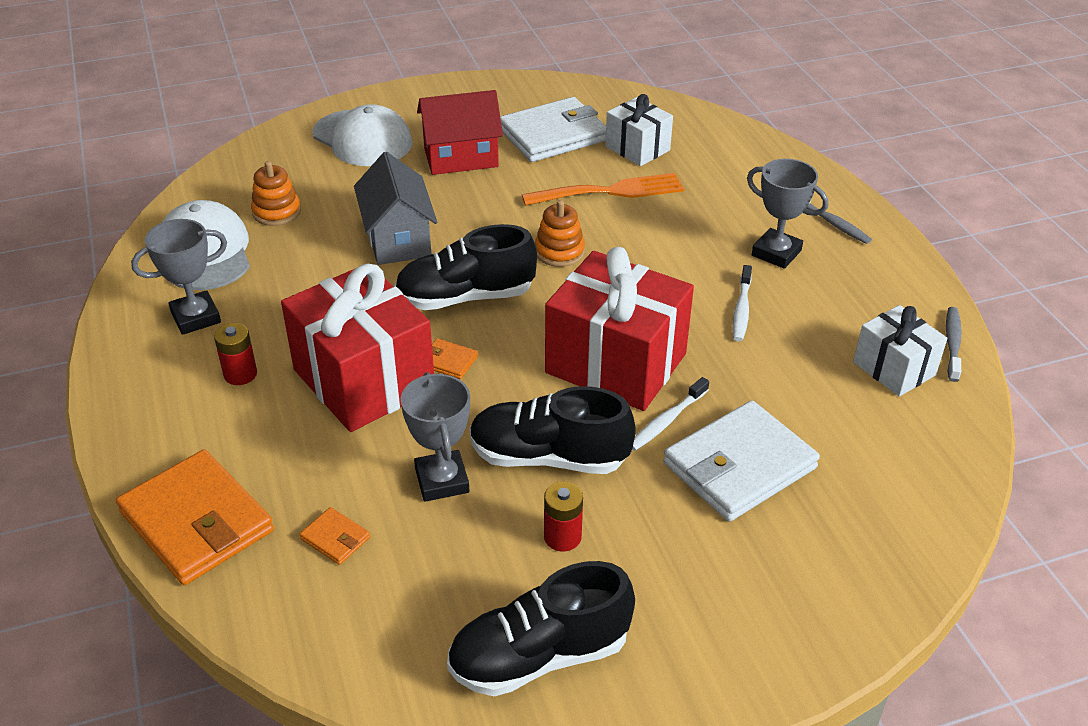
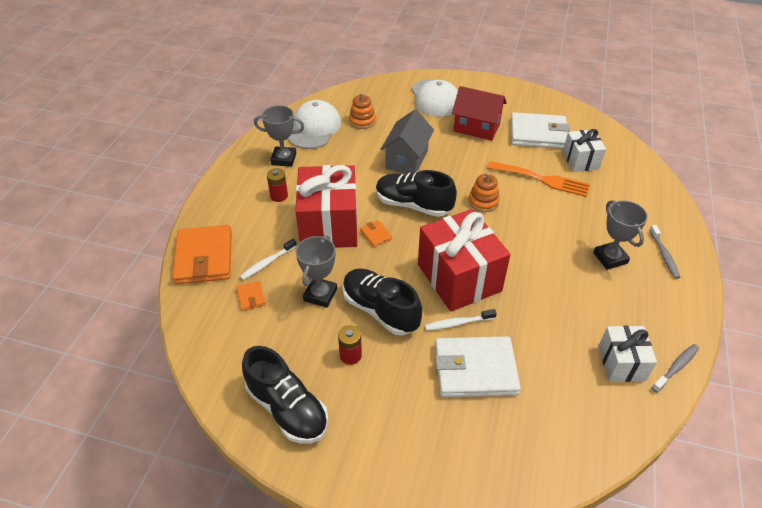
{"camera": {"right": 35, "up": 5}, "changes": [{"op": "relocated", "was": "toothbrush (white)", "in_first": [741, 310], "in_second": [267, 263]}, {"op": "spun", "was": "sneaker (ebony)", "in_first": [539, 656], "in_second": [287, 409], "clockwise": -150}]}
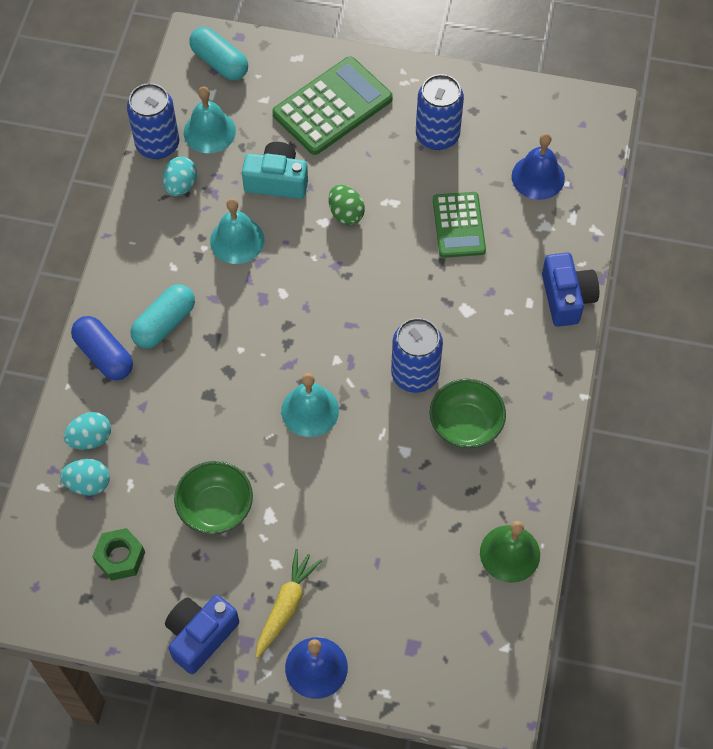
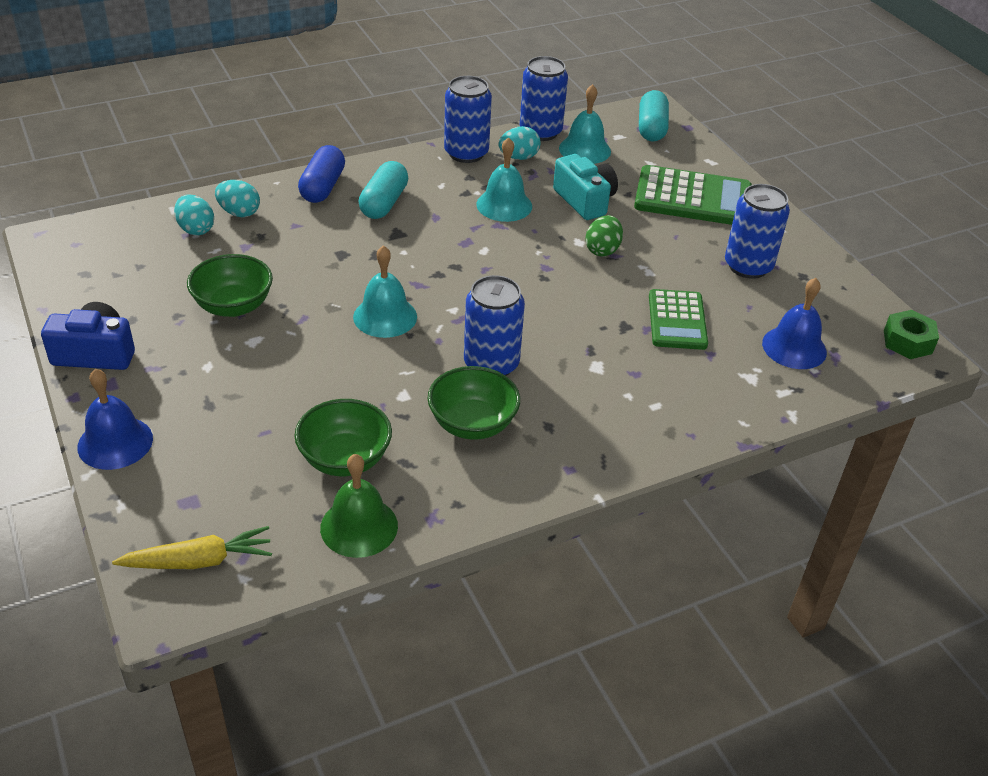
{"camera": {"right": 50, "up": -20}, "changes": [{"op": "spun", "was": "adding machine (emerald)", "in_first": [458, 225], "in_second": [677, 320], "clockwise": -45}, {"op": "missing", "was": "compact camera (blue)", "in_first": [566, 298]}, {"op": "spun", "was": "capsule (turquoise)", "in_first": [164, 324], "in_second": [384, 203], "clockwise": -75}, {"op": "relocated", "was": "hexagon nut (emerald)", "in_first": [120, 557], "in_second": [907, 342]}, {"op": "relocated", "was": "carrot (yellow)", "in_first": [286, 606], "in_second": [199, 561]}, {"op": "appeared", "now": "soda can (blue)", "in_second": [466, 153]}, {"op": "appeared", "now": "bowl (emerald)", "in_second": [345, 459]}]}
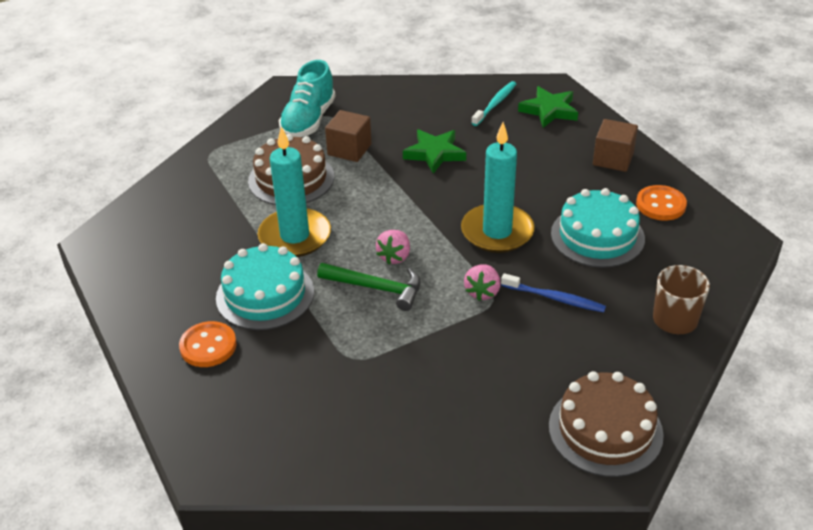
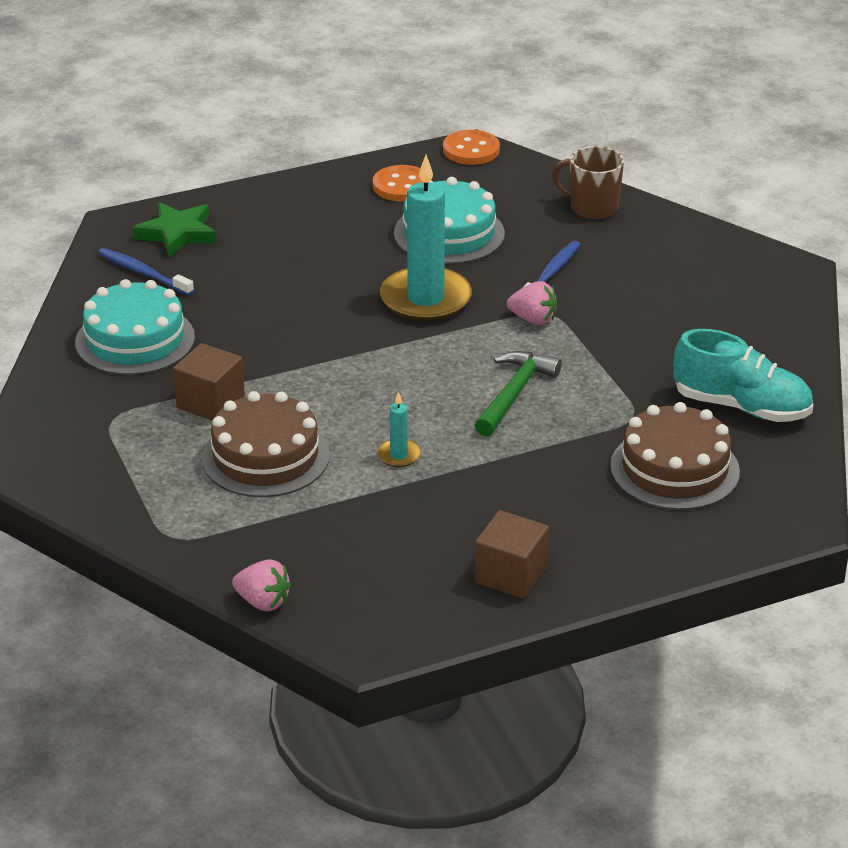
{"camera": {"right": -85, "up": -5}, "changes": [{"op": "relocated", "was": "sneaker (turquoise)", "in_first": [308, 120], "in_second": [741, 407]}, {"op": "colour", "was": "toothbrush (turquoise)", "now": "toothbrush (blue)", "in_first": [495, 104], "in_second": [143, 273]}, {"op": "relocated", "was": "block (brown)", "in_first": [613, 159], "in_second": [511, 575]}, {"op": "size", "was": "pillar candle (turquoise)", "in_first": [295, 236], "in_second": [398, 455], "ratio": 0.43}, {"op": "missing", "was": "five-pointed star (emerald)", "in_first": [435, 153]}, {"op": "relocated", "was": "toy strawberry (rose-pink)", "in_first": [395, 257], "in_second": [263, 602]}, {"op": "relocated", "was": "layer cake (turquoise)", "in_first": [265, 295], "in_second": [135, 340]}, {"op": "relocated", "was": "button (bright orange)", "in_first": [208, 346], "in_second": [471, 150]}, {"op": "relocated", "was": "layer cake (brown)", "in_first": [605, 430], "in_second": [674, 469]}]}
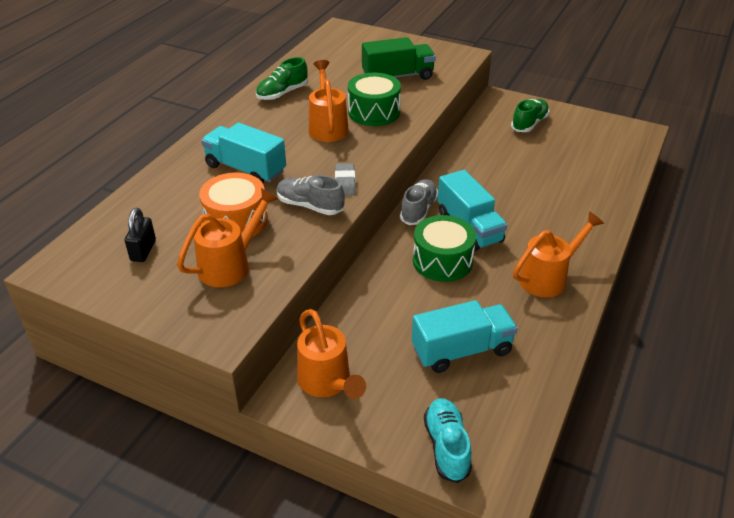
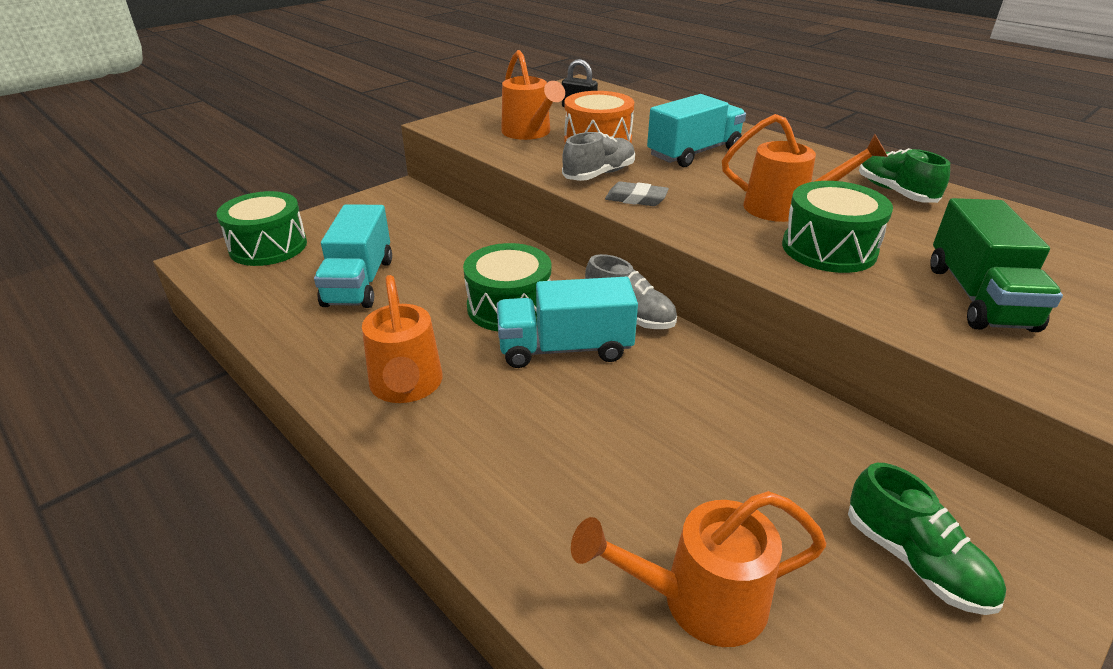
{"camera": {"right": 110, "up": -5}, "changes": [{"op": "relocated", "was": "sprinkling can (bright orange)", "in_first": [327, 382], "in_second": [699, 600]}, {"op": "exchanged", "was": "sneaker (turquoise)", "now": "drum (emerald)", "in_first": [446, 446], "in_second": [268, 247]}]}
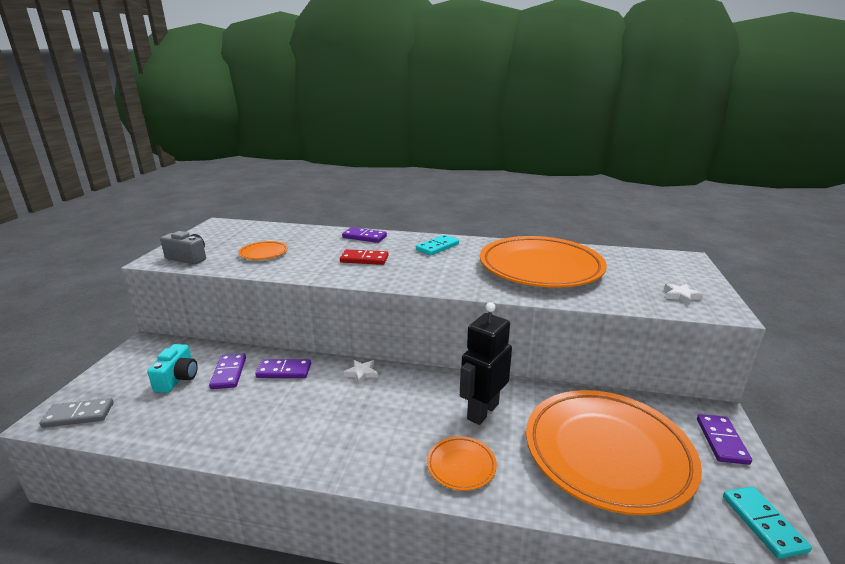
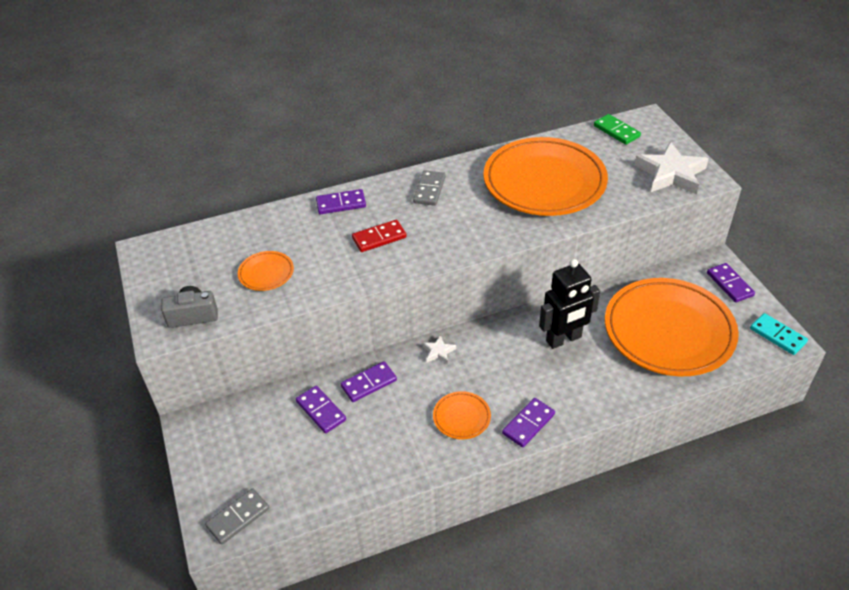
{"camera": {"right": -30, "up": 20}, "changes": [{"op": "colour", "was": "domino (turquoise)", "now": "domino (ash-grey)", "in_first": [437, 247], "in_second": [429, 190]}, {"op": "size", "was": "five-pointed star (white)", "in_first": [681, 296], "in_second": [671, 174], "ratio": 2.24}, {"op": "spun", "was": "toy robot (ebony)", "in_first": [482, 411], "in_second": [564, 339], "clockwise": -120}, {"op": "missing", "was": "compact camera (turquoise)", "in_first": [178, 378]}, {"op": "relocated", "was": "dinner plate (bright orange)", "in_first": [461, 465], "in_second": [461, 417]}, {"op": "appeared", "now": "domino (emerald)", "in_second": [616, 131]}, {"op": "appeared", "now": "domino (purple)", "in_second": [528, 424]}]}
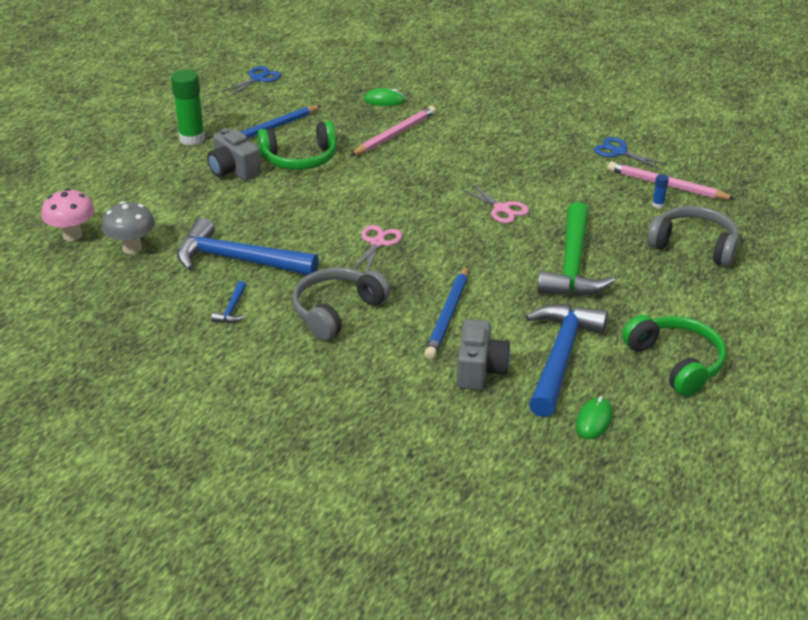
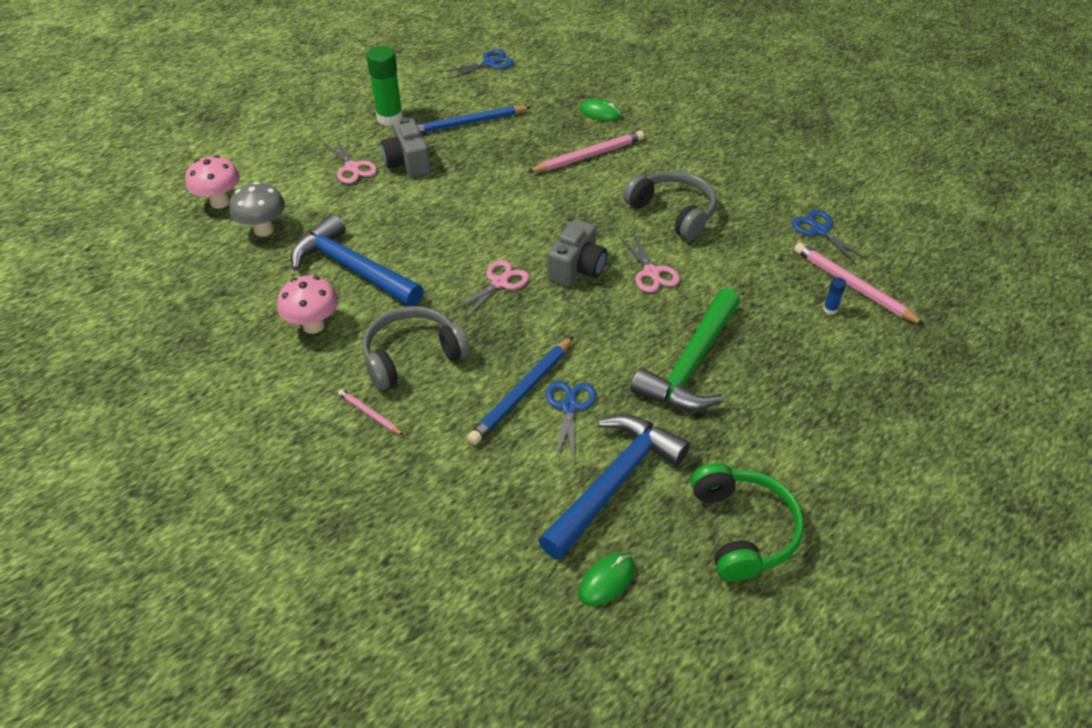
{"camera": {"right": 20, "up": 10}, "changes": [{"op": "missing", "was": "headphones (emerald)", "in_first": [300, 159]}, {"op": "relocated", "was": "headphones (ash-grey)", "in_first": [694, 246], "in_second": [673, 212]}, {"op": "exchanged", "was": "carpenter's hammer (blue)", "now": "fungus (rose-pink)", "in_first": [232, 309], "in_second": [313, 325]}, {"op": "relocated", "was": "compact camera (ash-grey)", "in_first": [480, 370], "in_second": [577, 269]}, {"op": "appeared", "now": "shears (rose-pink)", "in_second": [352, 167]}, {"op": "appeared", "now": "shears (blue)", "in_second": [569, 407]}, {"op": "appeared", "now": "pencil (rose-pink)", "in_second": [369, 414]}]}
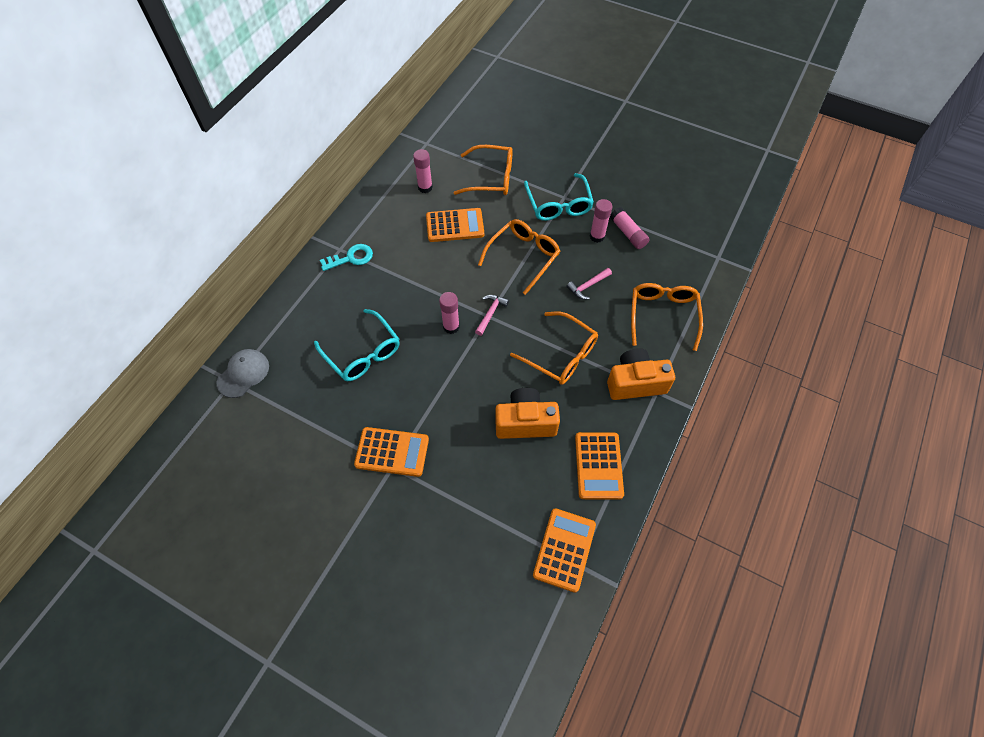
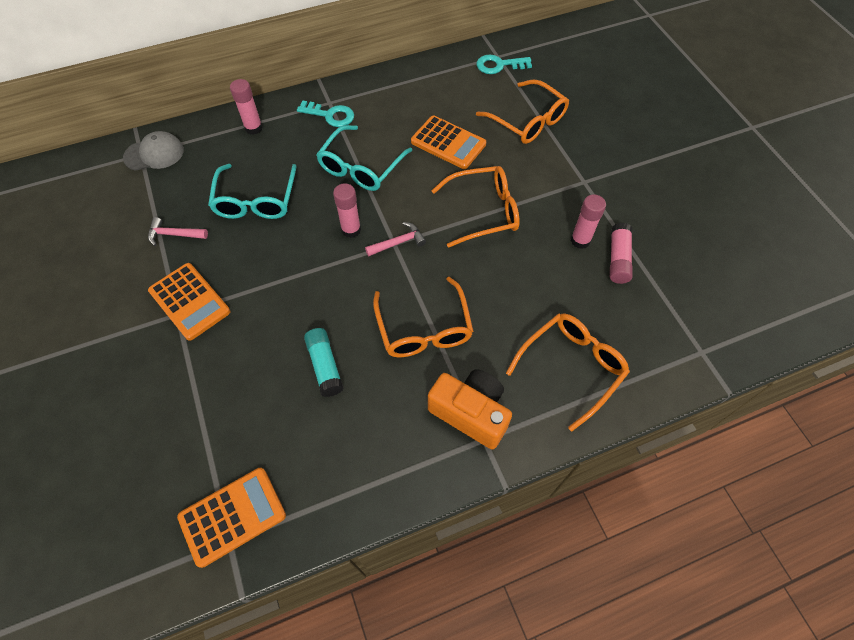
{"camera": {"right": 40, "up": 0}, "changes": [{"op": "relocated", "was": "glue stick (rose-pink)", "in_first": [425, 187], "in_second": [253, 128]}, {"op": "relocated", "was": "spectacles (turquoise)", "in_first": [558, 205], "in_second": [361, 167]}, {"op": "relocated", "was": "carpenter's hammer (rose-pink)", "in_first": [588, 286], "in_second": [174, 234]}, {"op": "exchanged", "was": "compact camera (bright orange)", "now": "glue stick (turquoise)", "in_first": [525, 422], "in_second": [325, 366]}, {"op": "missing", "was": "adding machine (bright orange)", "in_first": [598, 465]}, {"op": "appeared", "now": "latchkey (turquoise)", "in_second": [499, 65]}]}
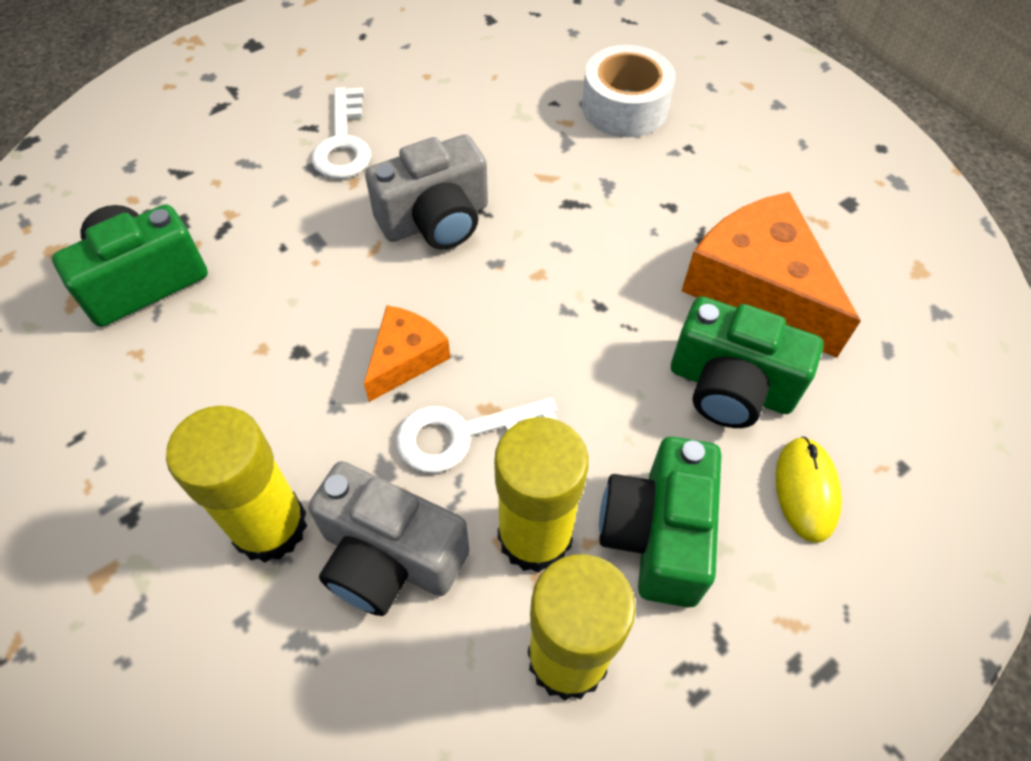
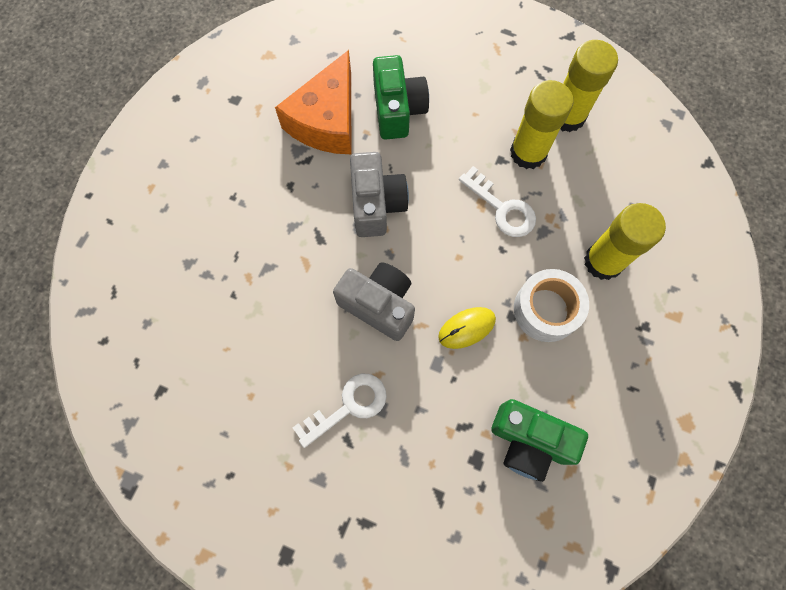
{"camera": {"right": -120, "up": 15}, "changes": [{"op": "relocated", "was": "tape (white)", "in_first": [624, 107], "in_second": [546, 309]}, {"op": "missing", "was": "cheese (bright orange)", "in_first": [405, 358]}, {"op": "missing", "was": "compact camera (emerald)", "in_first": [657, 534]}, {"op": "relocated", "was": "PC mouse (yellow)", "in_first": [806, 490], "in_second": [467, 328]}, {"op": "relocated", "was": "compact camera (ash-grey)", "in_first": [389, 557], "in_second": [376, 204]}]}
